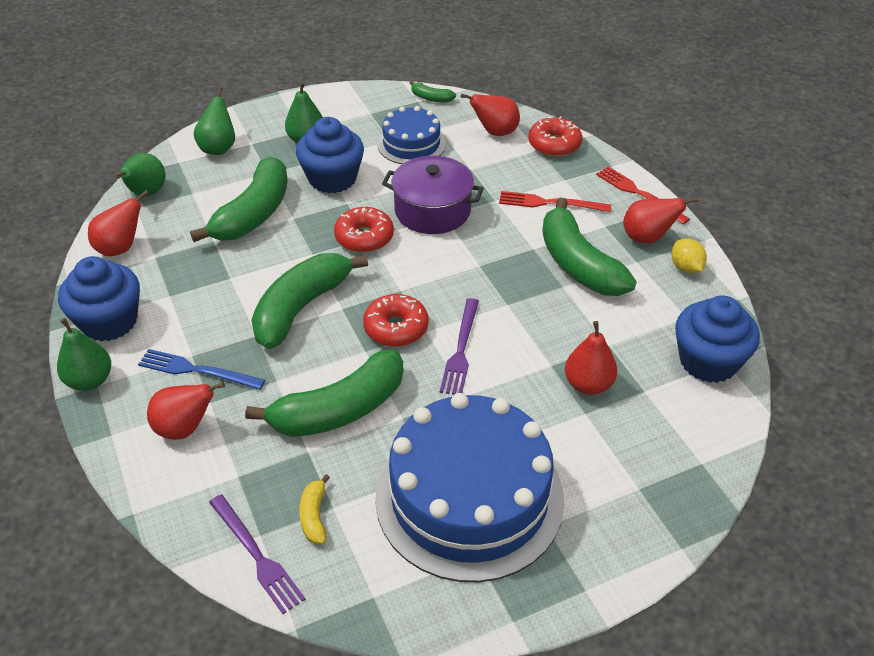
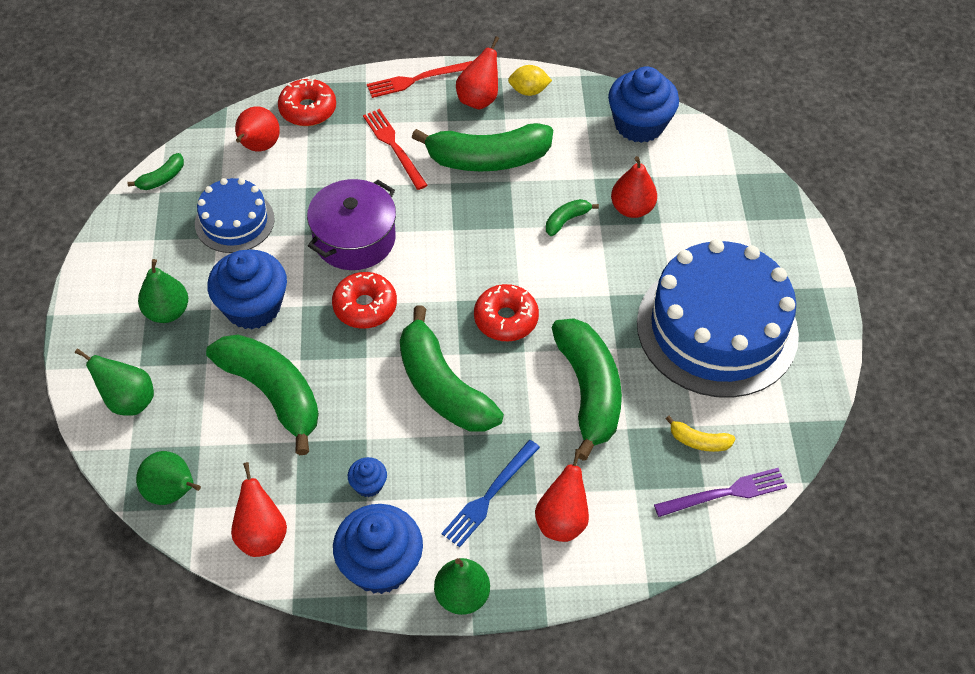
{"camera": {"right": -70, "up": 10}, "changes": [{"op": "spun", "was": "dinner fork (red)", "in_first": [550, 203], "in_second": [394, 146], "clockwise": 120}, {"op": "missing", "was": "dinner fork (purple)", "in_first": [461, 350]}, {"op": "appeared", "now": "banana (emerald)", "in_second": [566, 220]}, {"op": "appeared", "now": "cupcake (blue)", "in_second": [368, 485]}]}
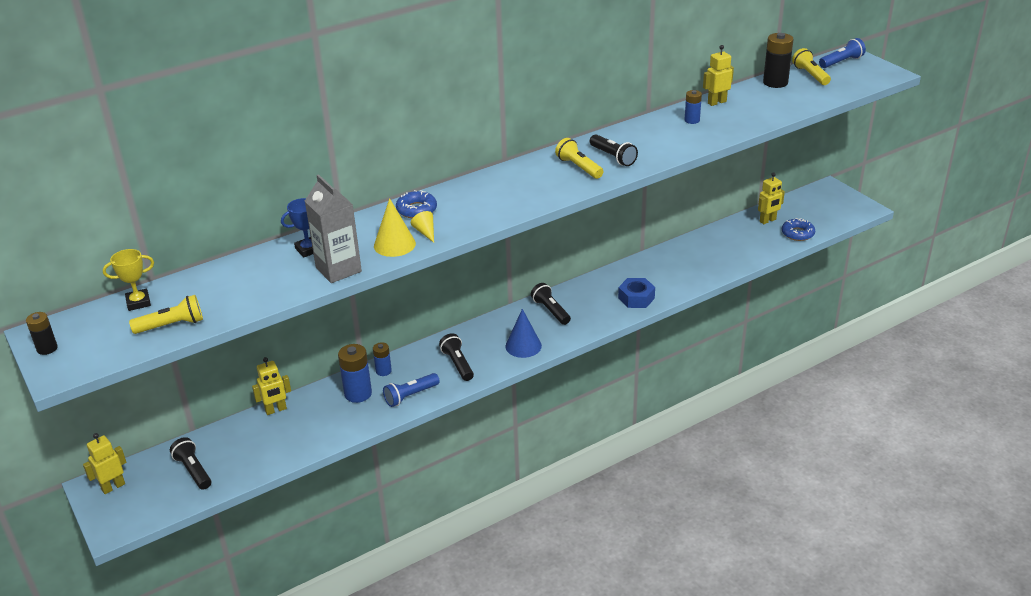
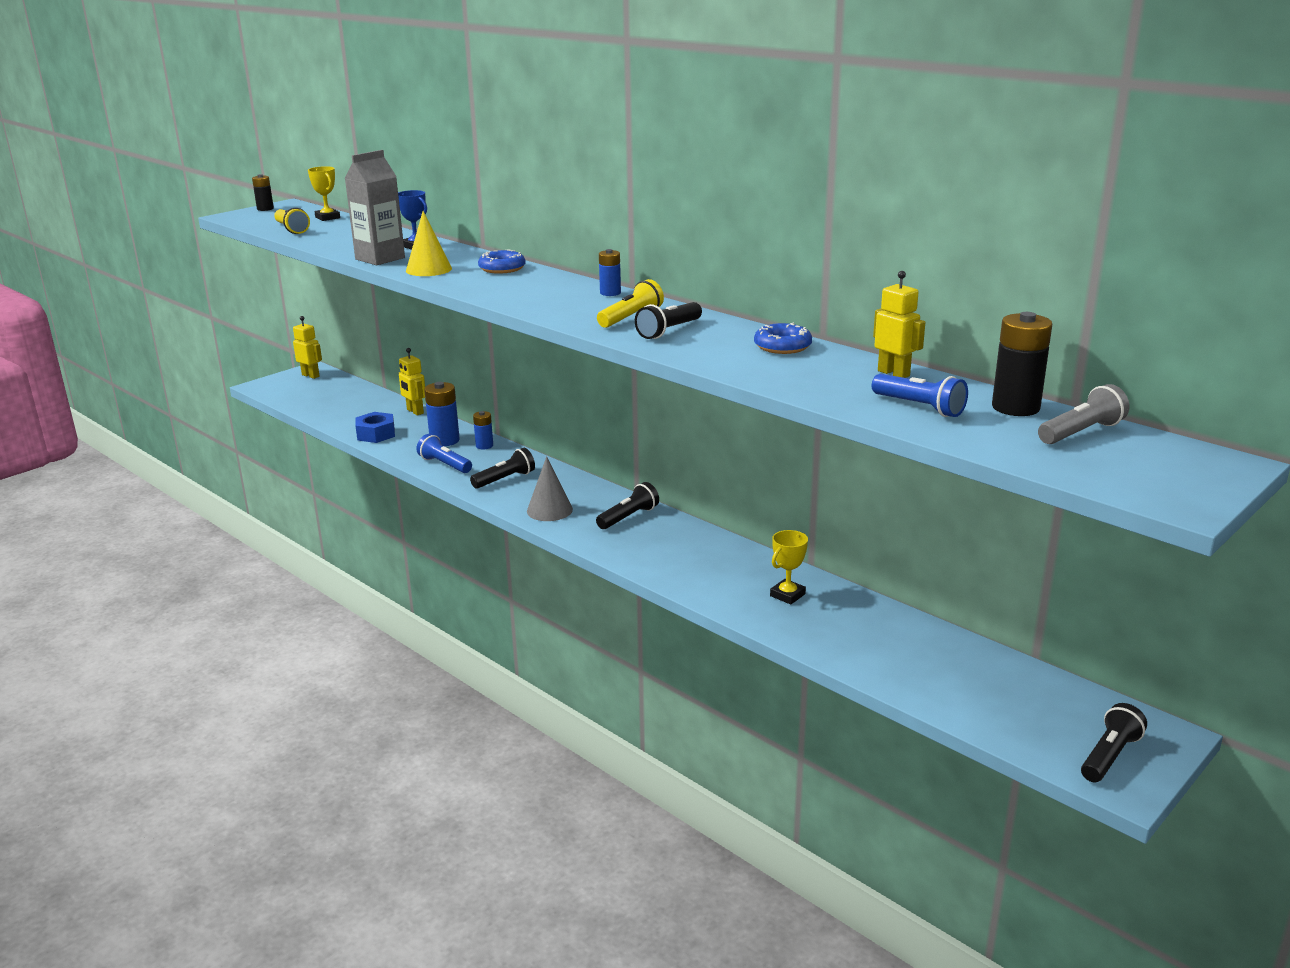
{"camera": {"right": 75, "up": -10}, "changes": [{"op": "relocated", "was": "flashlight (blue)", "in_first": [841, 62], "in_second": [919, 407]}, {"op": "colour", "was": "flashlight (yellow)", "now": "flashlight (ash-grey)", "in_first": [810, 75], "in_second": [1081, 432]}, {"op": "relocated", "was": "battery (blue)", "in_first": [692, 120], "in_second": [610, 293]}, {"op": "missing", "was": "toy robot (yellow)", "in_first": [768, 220]}, {"op": "missing", "was": "cone shape (yellow)", "in_first": [425, 232]}, {"op": "relocated", "was": "doughnut (blue)", "in_first": [797, 233], "in_second": [782, 346]}, {"op": "relocated", "was": "hexagon nut (blue)", "in_first": [636, 298], "in_second": [376, 434]}, {"op": "colour", "was": "cone shape (blue)", "now": "cone shape (ash-grey)", "in_first": [523, 346], "in_second": [549, 510]}, {"op": "relocated", "was": "flashlight (ebony)", "in_first": [193, 470], "in_second": [1109, 756]}, {"op": "appeared", "now": "trophy (yellow)", "in_second": [787, 595]}]}
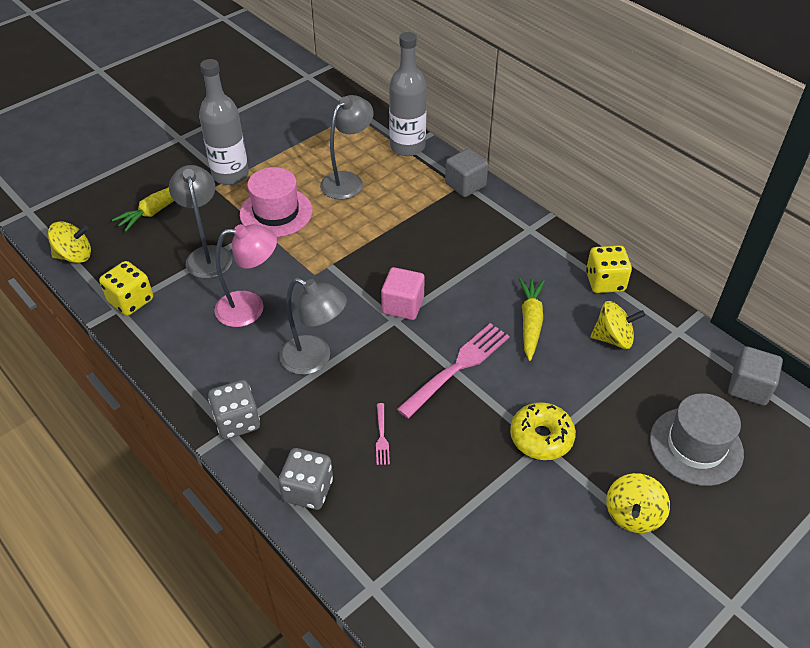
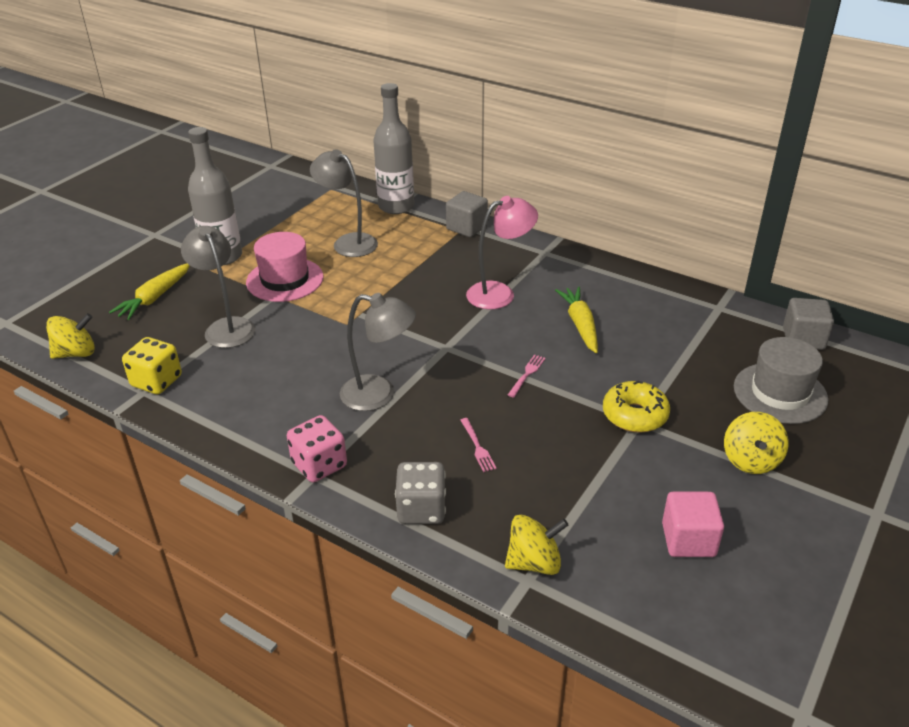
{"camera": {"right": -15, "up": -10}, "changes": [{"op": "spun", "was": "reading lamp (ash-grey)", "in_first": [348, 180], "in_second": [348, 242], "clockwise": -75}, {"op": "relocated", "was": "reading lamp (rose-pink)", "in_first": [250, 308], "in_second": [500, 293]}, {"op": "missing", "was": "game die (yellow)", "in_first": [605, 282]}, {"op": "relocated", "was": "block (rose-pink)", "in_first": [403, 305], "in_second": [688, 540]}, {"op": "relocated", "was": "spinning top (yellow)", "in_first": [613, 338], "in_second": [534, 562]}, {"op": "size", "was": "dinner fork (rose-pink)", "in_first": [457, 367], "in_second": [527, 374], "ratio": 0.46}, {"op": "colour", "was": "game die (ash-grey)", "now": "game die (rose-pink)", "in_first": [237, 421], "in_second": [319, 465]}]}
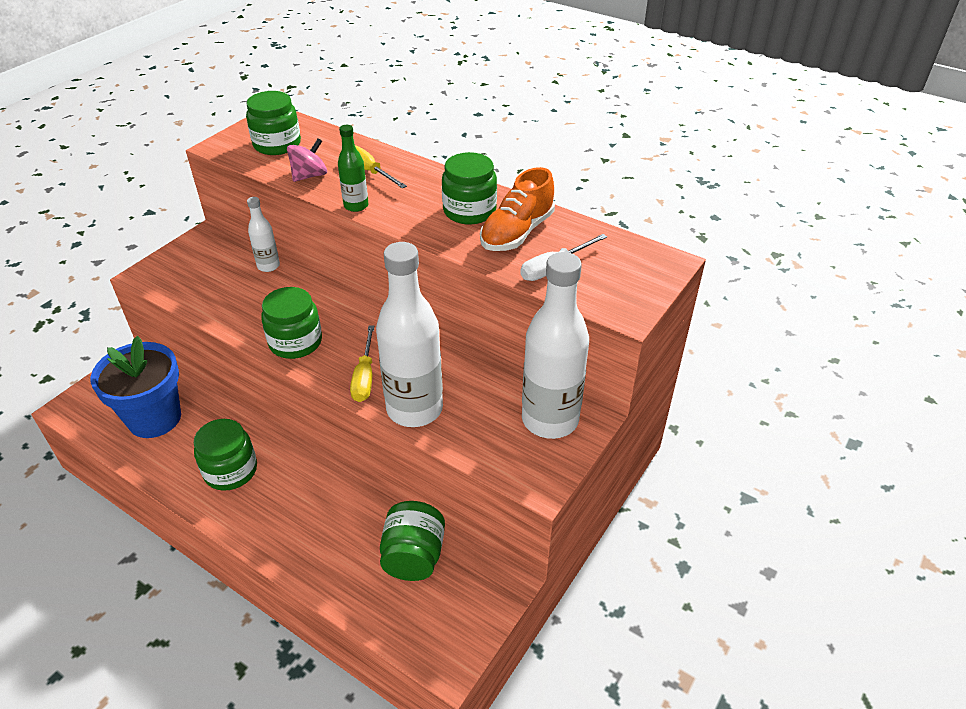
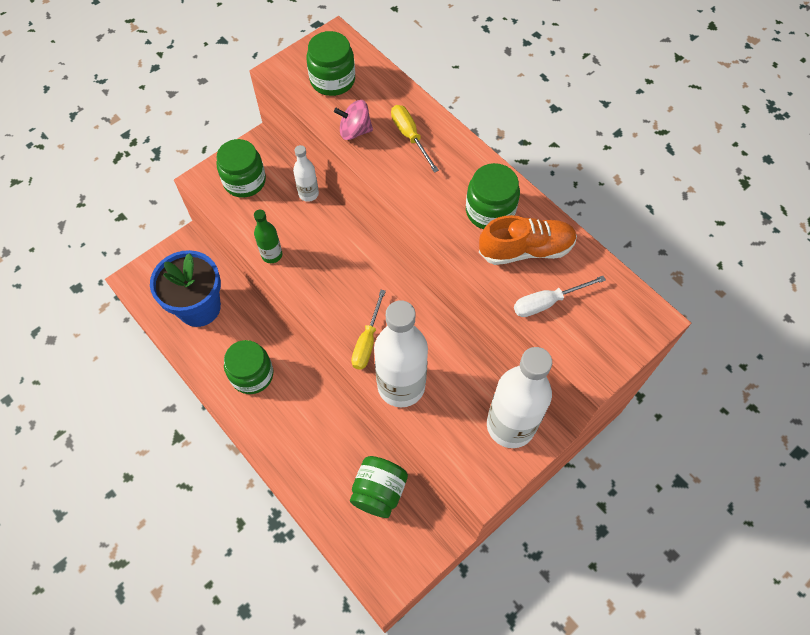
{"camera": {"right": 15, "up": 20}, "changes": [{"op": "relocated", "was": "drink bottle (emerald)", "in_first": [356, 206], "in_second": [272, 255]}, {"op": "spun", "was": "spinning top (rose-pink)", "in_first": [309, 176], "in_second": [354, 131], "clockwise": -150}, {"op": "spun", "was": "sneaker (bright orange)", "in_first": [517, 233], "in_second": [526, 250], "clockwise": -150}, {"op": "relocated", "was": "preserve jar (emerald)", "in_first": [295, 342], "in_second": [244, 181]}]}
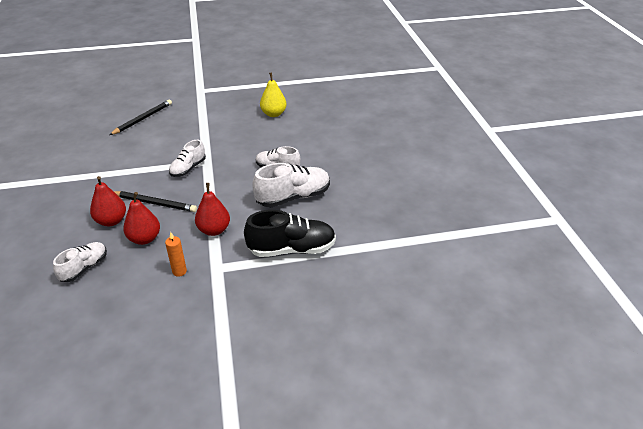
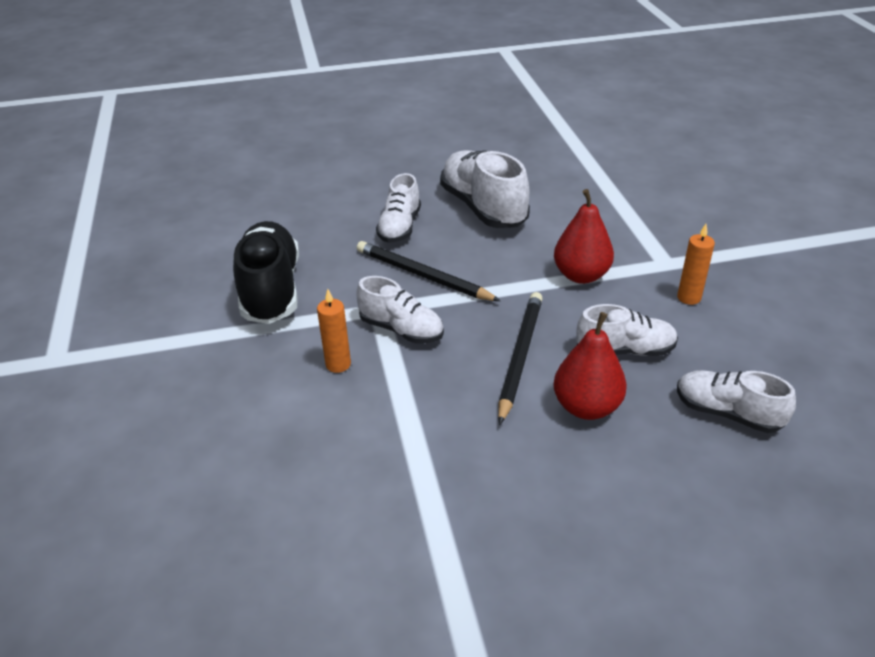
{"camera": {"right": -90, "up": 0}, "changes": [{"op": "missing", "was": "pear (yellow)", "in_first": [273, 114]}, {"op": "relocated", "was": "pencil (ebony)", "in_first": [143, 119], "in_second": [423, 275]}, {"op": "exchanged", "was": "pear (red)", "now": "sneaker (white)", "in_first": [144, 239], "in_second": [625, 350]}, {"op": "relocated", "was": "sneaker (ebony)", "in_first": [292, 249], "in_second": [271, 290]}, {"op": "appeared", "now": "pillar candle (bright orange)", "in_second": [338, 364]}]}
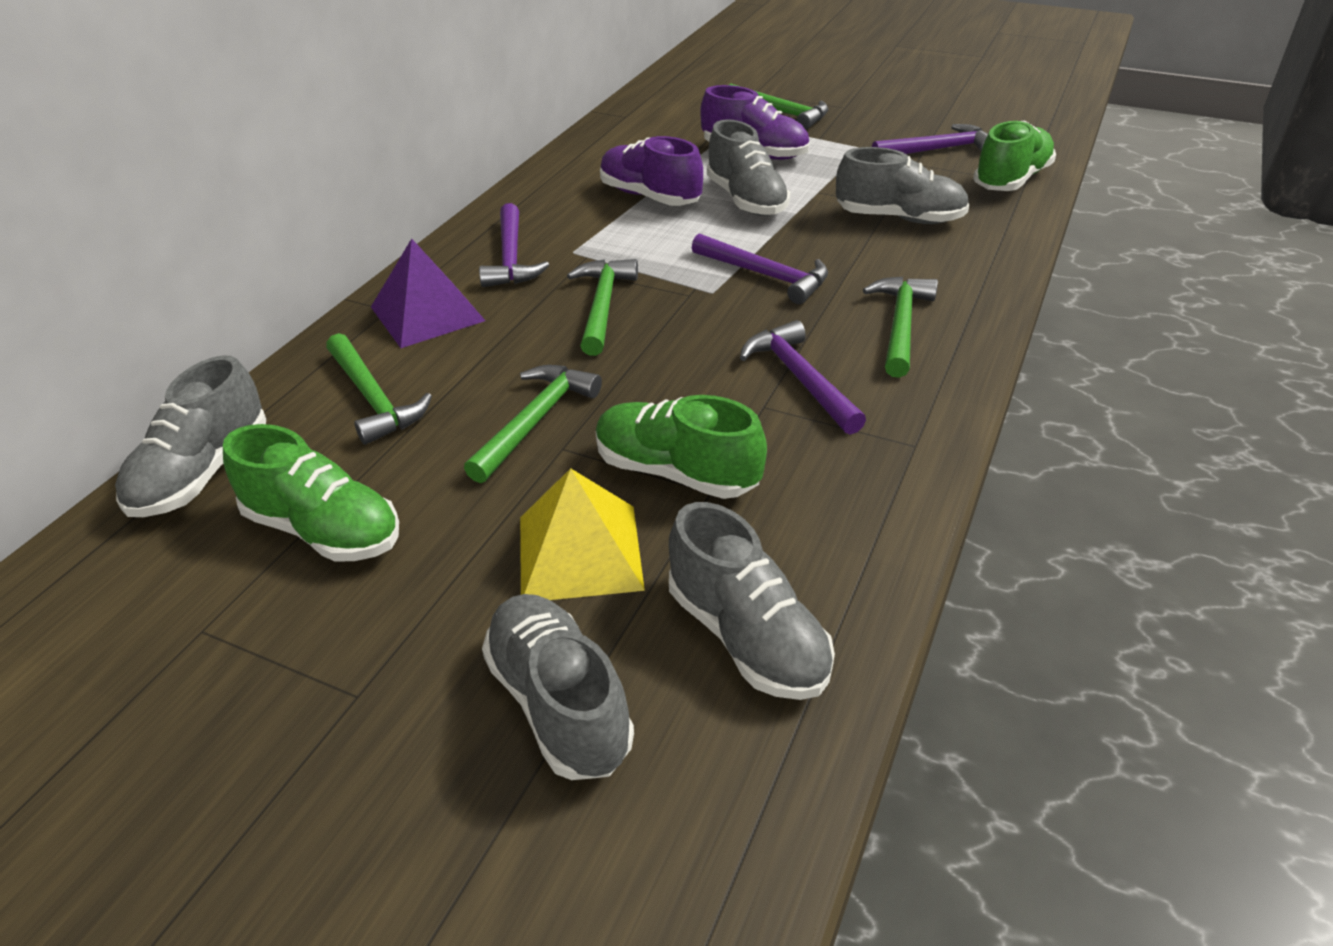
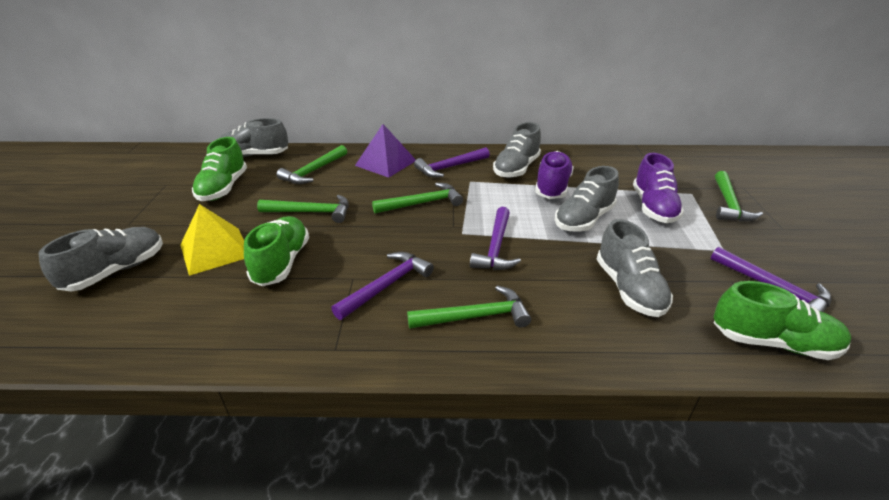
{"camera": {"right": 65, "up": -5}, "changes": [{"op": "relocated", "was": "sneaker (ash-grey)", "in_first": [747, 637], "in_second": [516, 168]}]}
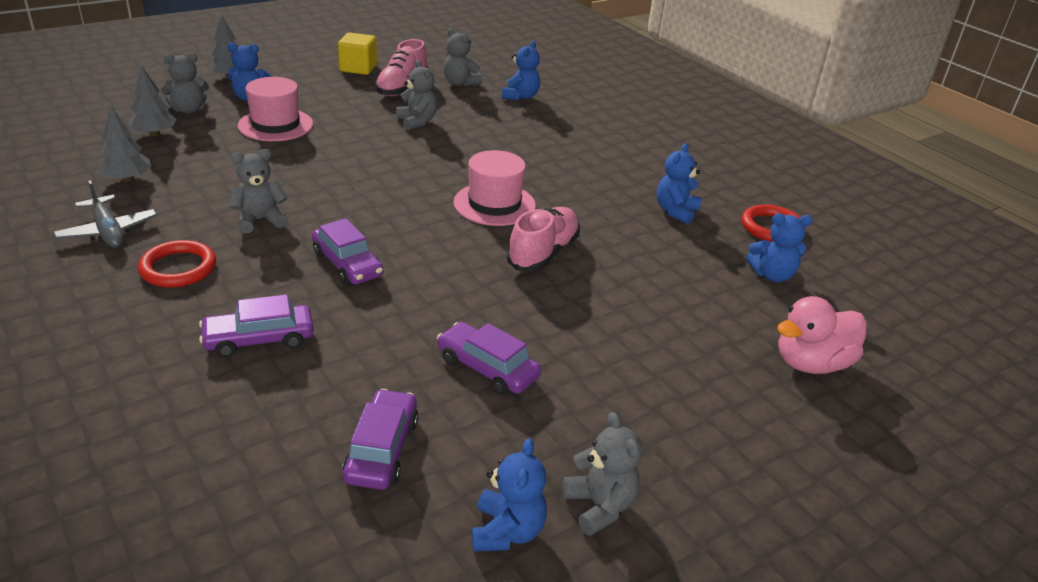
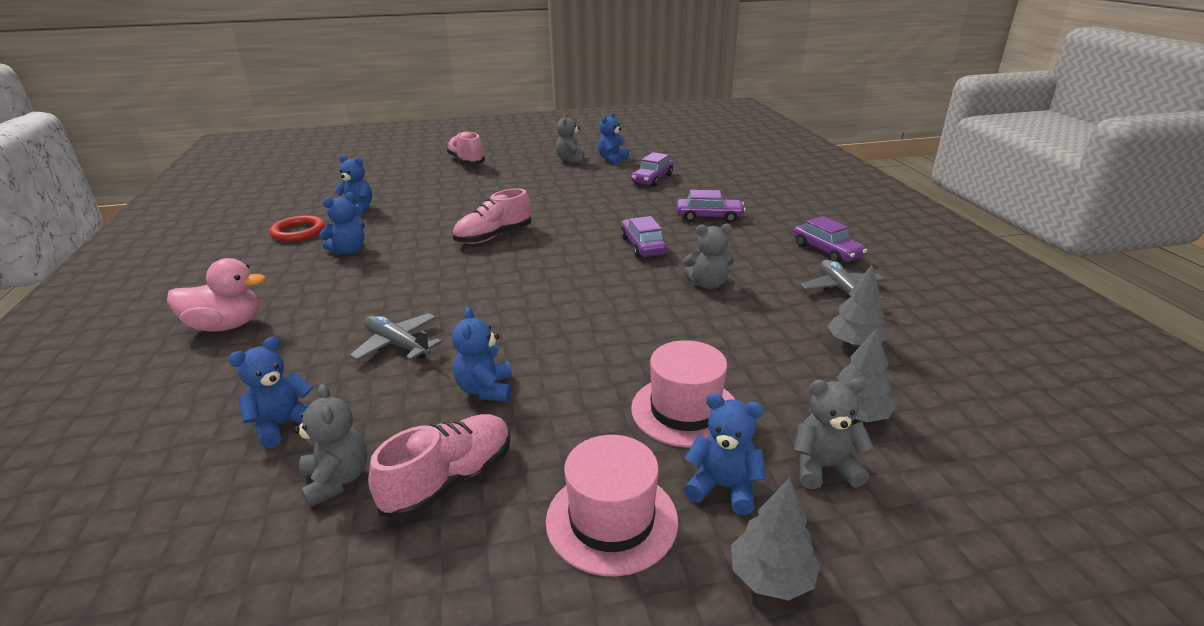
{"camera": {"right": -155, "up": -5}, "changes": [{"op": "missing", "was": "block (yellow)", "in_first": [358, 68]}, {"op": "colour", "was": "teddy bear (ash-grey)", "now": "teddy bear (blue)", "in_first": [417, 122], "in_second": [485, 389]}, {"op": "relocated", "was": "hat (rose-pink)", "in_first": [494, 204], "in_second": [611, 520]}, {"op": "missing", "was": "torus (red)", "in_first": [178, 268]}, {"op": "relocated", "was": "toy duck (rose-pink)", "in_first": [811, 363], "in_second": [226, 326]}, {"op": "relocated", "was": "toy car (purple)", "in_first": [487, 368], "in_second": [827, 251]}, {"op": "appeared", "now": "sneaker (rose-pink)", "in_second": [466, 161]}, {"op": "appeared", "now": "toy plane (ash-grey)", "in_second": [397, 345]}]}
